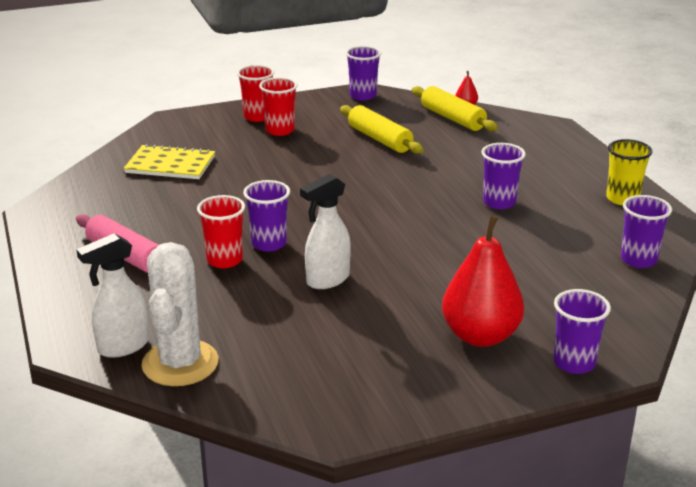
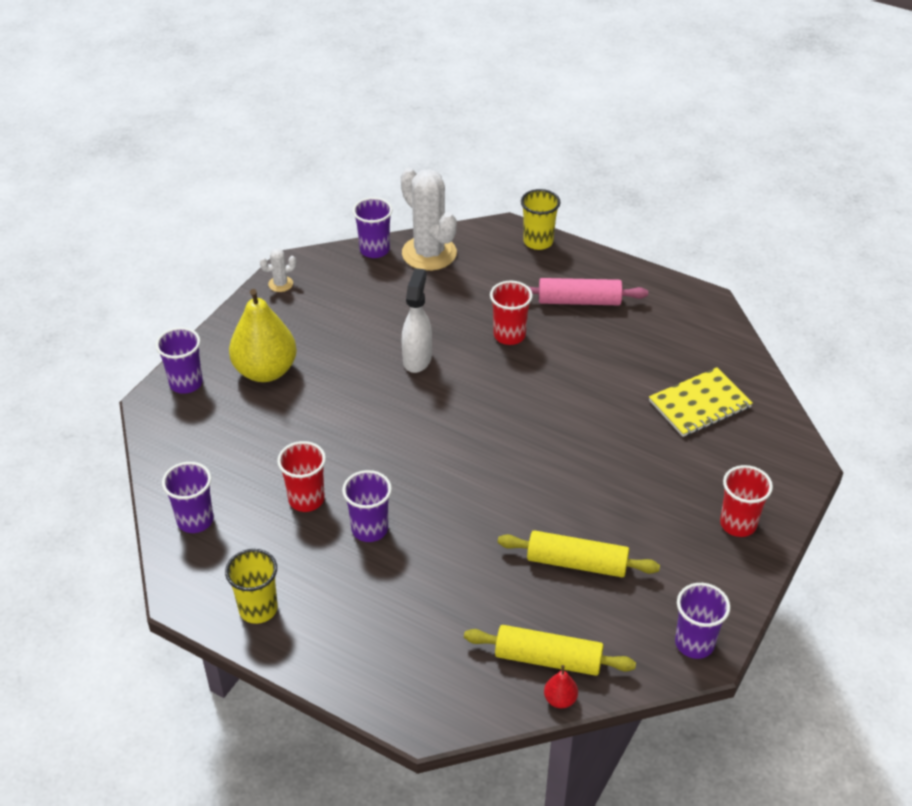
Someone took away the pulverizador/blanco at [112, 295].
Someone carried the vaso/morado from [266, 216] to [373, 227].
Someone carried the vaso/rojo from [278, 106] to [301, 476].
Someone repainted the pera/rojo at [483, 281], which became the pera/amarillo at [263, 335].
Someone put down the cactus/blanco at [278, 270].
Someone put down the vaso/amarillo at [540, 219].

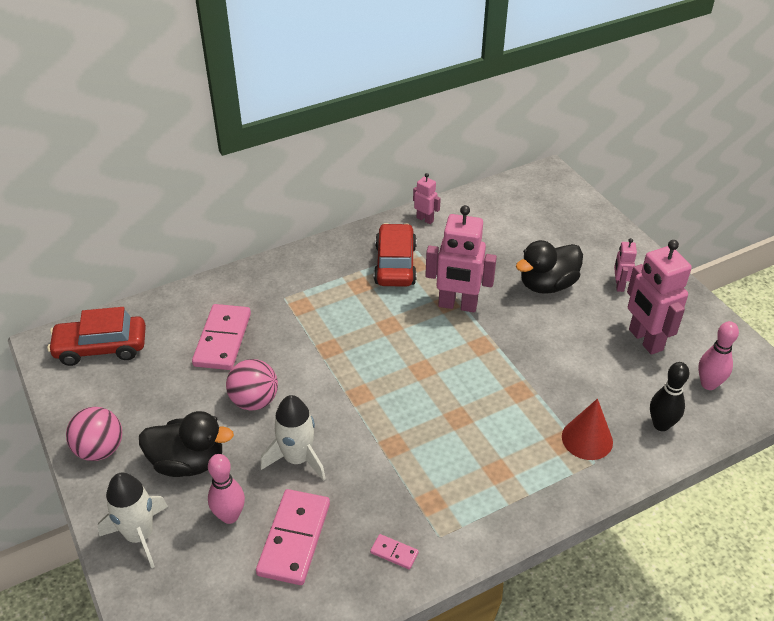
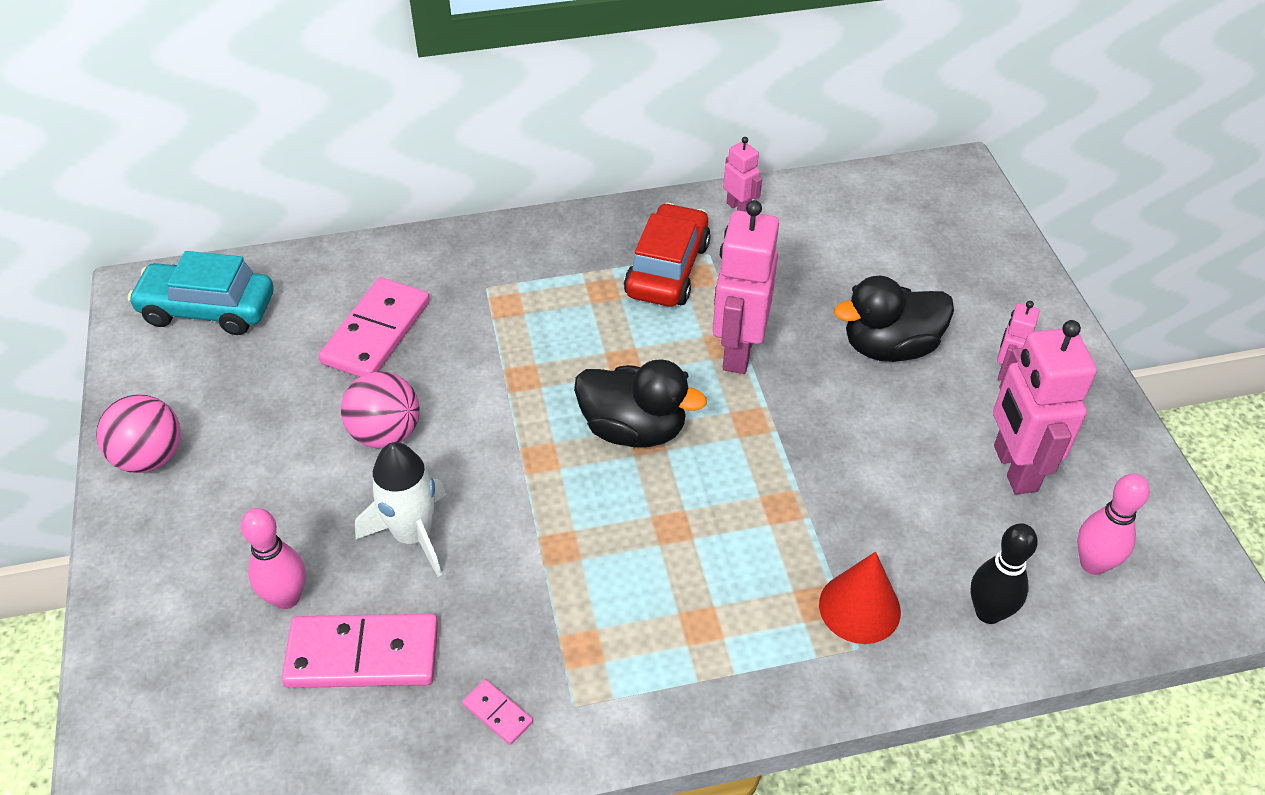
Someone repainted the coche/rojo at [96, 336], which became the coche/turquesa at [201, 293].
Someone took away the cohete/blanco at [133, 520].
Someone carried the pato/negro from [186, 444] to [640, 403].
Someone rotated the ficha de dominó/rosa at [293, 537] by 60 degrees clockwise.
Someone rotated the robot/rosa at [461, 258] by 75 degrees clockwise.

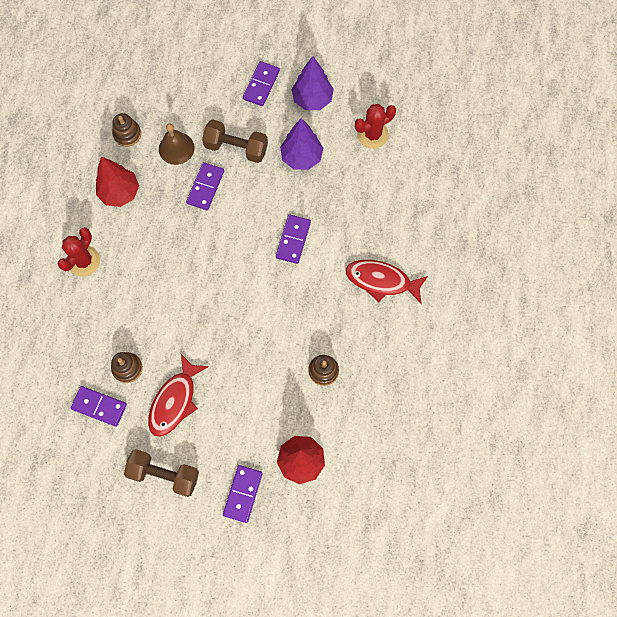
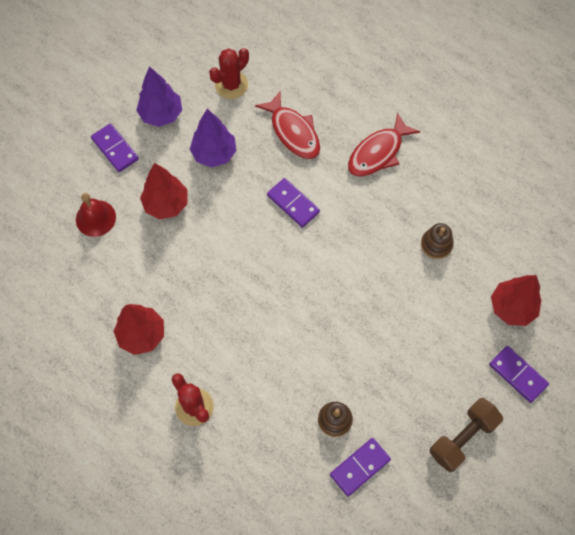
Someone took away the juguete apilable/marrón at [126, 130].
Someone carried the pez/rojo from [178, 395] to [287, 125].
Someone took away the campana/marrón at [177, 144].
Someone took away the ficha de dominó/morado at [205, 186].
Someone swapped the mancuerna/marrón at [235, 141] for the árbol/rojo at [164, 191].
Someone rotated the cactus/rojo at [375, 126] by 45 degrees clockwise.
Someone put down the campana/rojo at [96, 215].

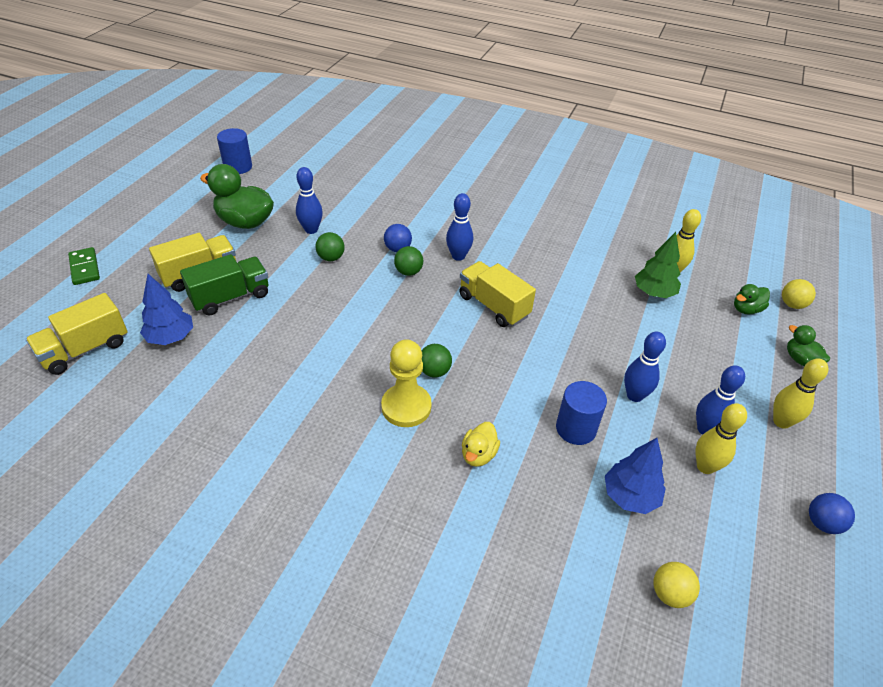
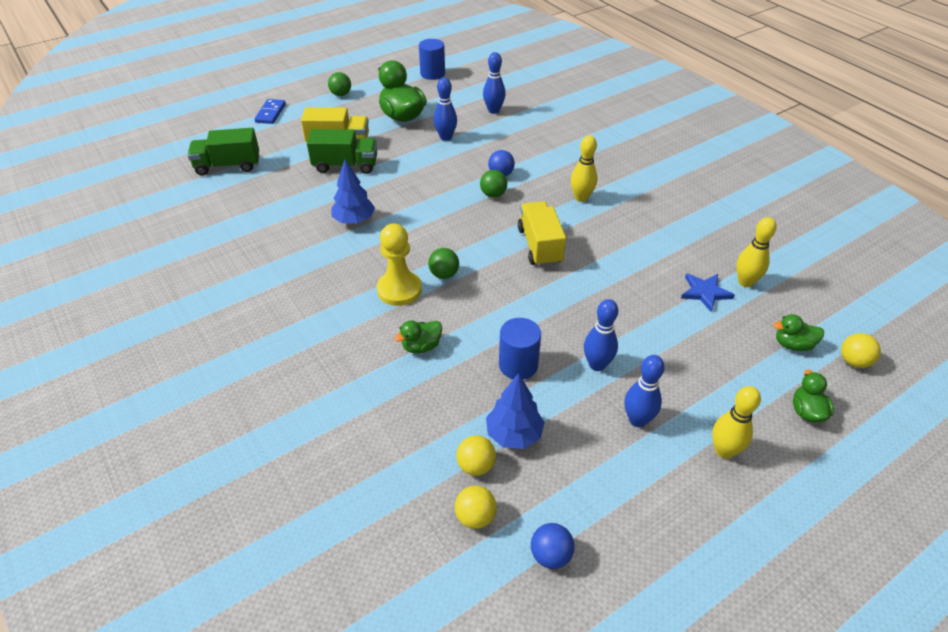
Someone repainted the camión/amarillo at [77, 334], which became the camión/verde at [223, 152].
Someone repainted the ficha de dominó/verde at [84, 266], which became the ficha de dominó/azul at [270, 111].
Someone carried the árbol/azul from [166, 309] to [353, 191].
Someone carried the pelota/verde from [330, 246] to [339, 84].
Someone carried the bolo/azul from [459, 227] to [494, 83].
Someone repainted the pato/amarillo at [481, 444], which became the pato/verde at [418, 337].
Someone swapped the árbol/verde at [658, 265] for the estrella/azul at [708, 293].
Someone carried the bolo/amarillo from [721, 438] to [584, 168].
Someone carried the pelota/azul from [832, 513] to [553, 546].
Someone put down the pelota/amarillo at [476, 456].

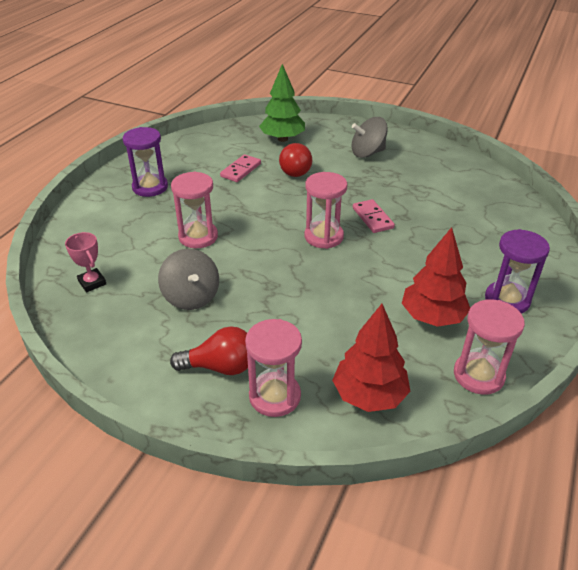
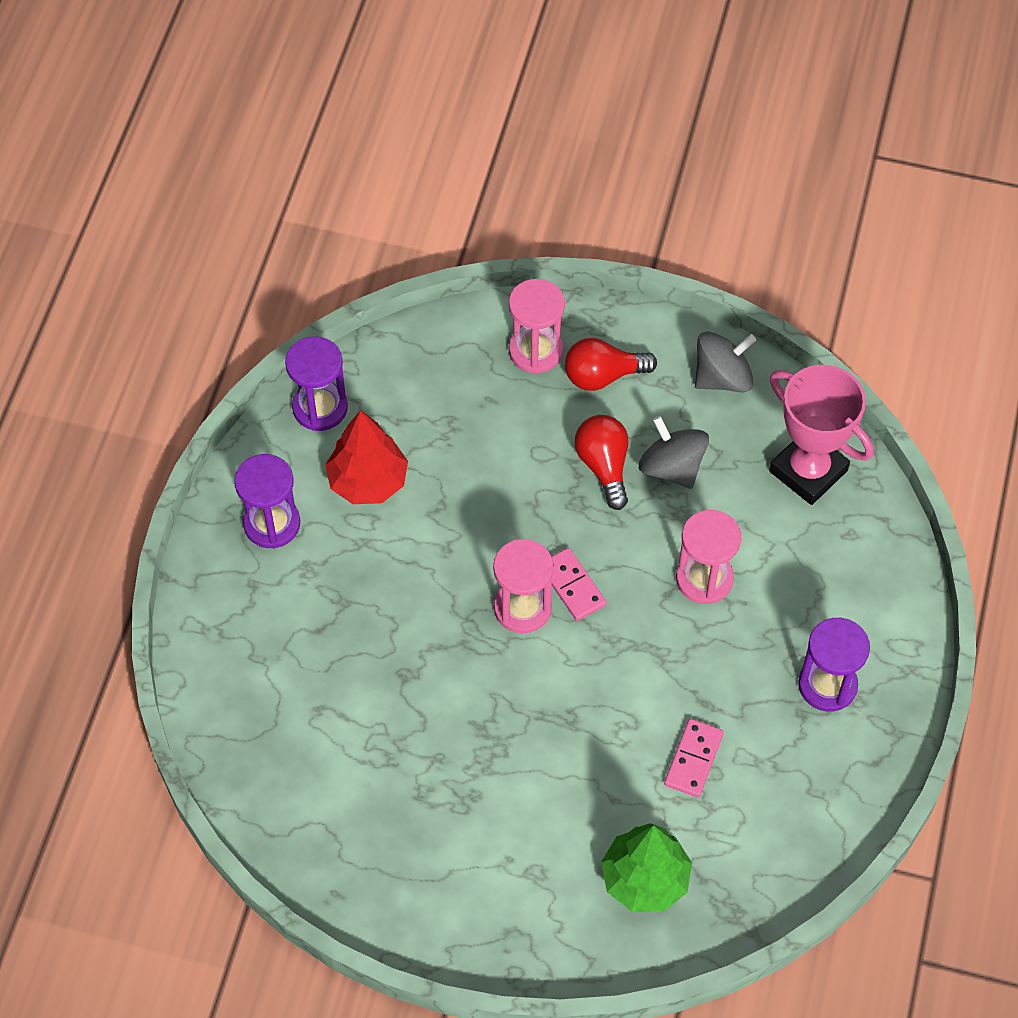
Someone scaled the trofeo/rosa at [85, 262] by 2.02.
Someone carried the bombilla/rojo from [295, 160] to [602, 462].
Someone took away the árbol/rojo at [371, 358].
Someone carried the peonza/gris from [369, 137] to [725, 362].
Someone carried the ficha de dominó/rosa from [374, 216] to [579, 584].
Someone repainted the reloj de arena/rosa at [489, 347], which became the reloj de arena/morado at [316, 383].

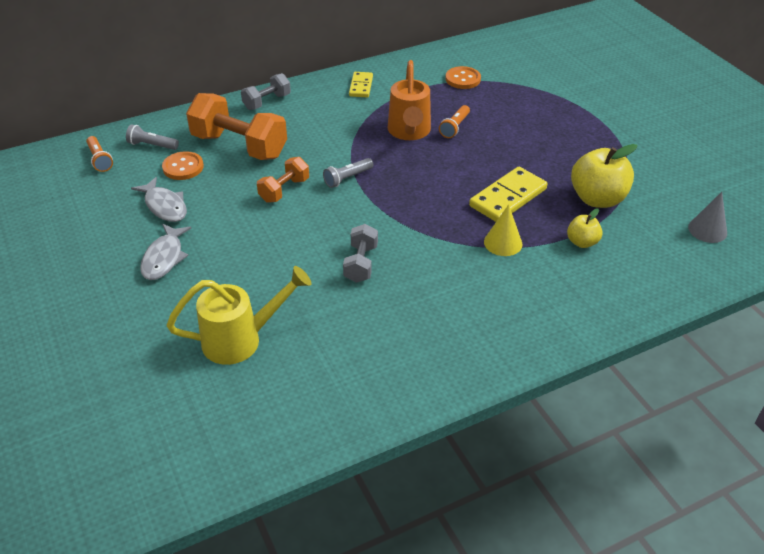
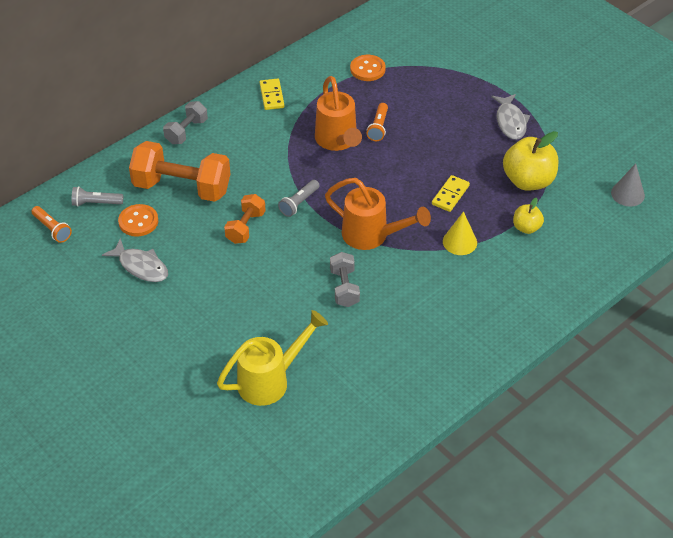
Someone carried the pez/gris from [165, 252] to [510, 117].
Someone scaled the ficha de dominó/amarillo at [508, 194] by 0.60.
Someone put down the regadera/naranja at [378, 214].

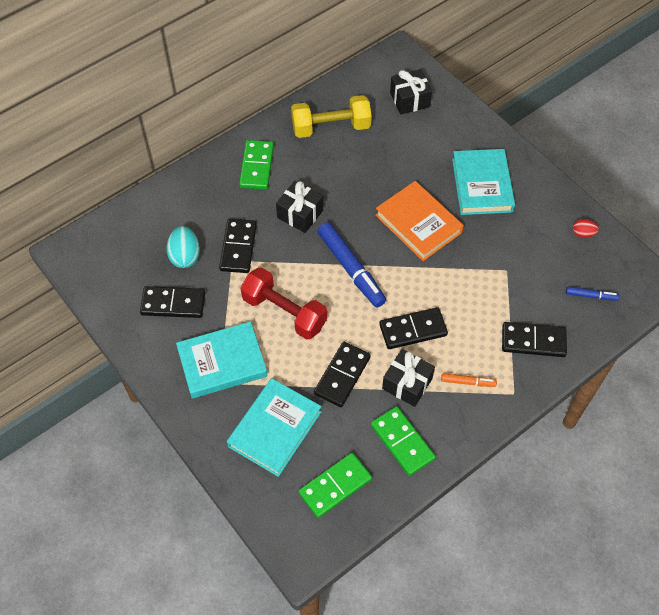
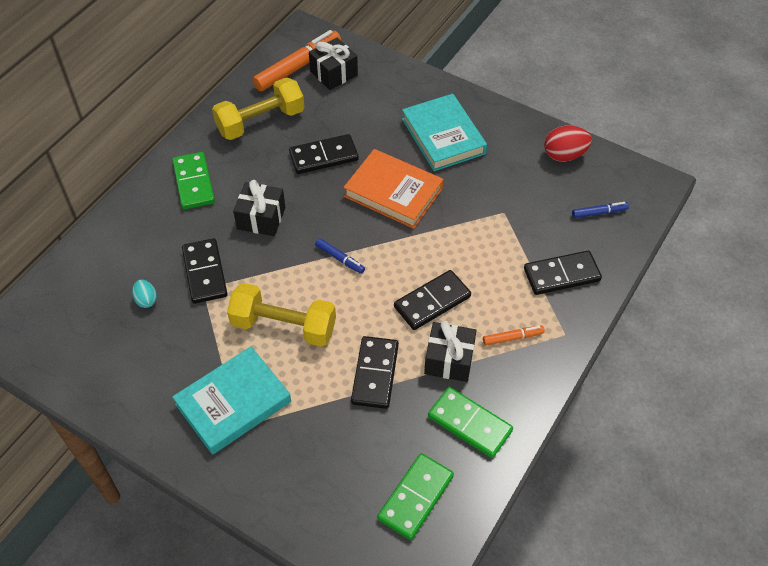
Someone carried the ficha de dominó/negro from [172, 302] to [324, 154].
Someone scaled the huevo/turquesa at [183, 247] by 0.59.
Someone took away the libro/turquesa at [274, 427].
Someone repainted the mancuerna/rojo at [283, 303], which became the mancuerna/amarillo at [281, 315].
Someone scaled the rotulador/azul at [352, 264] by 0.48.
Someone scaled the huevo/rojo at [586, 228] by 1.70.
Someone put down the rotulador/naranja at [297, 60].

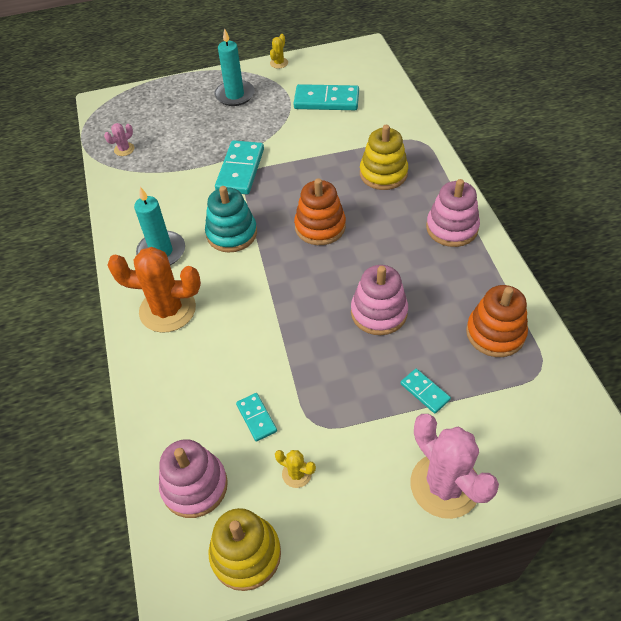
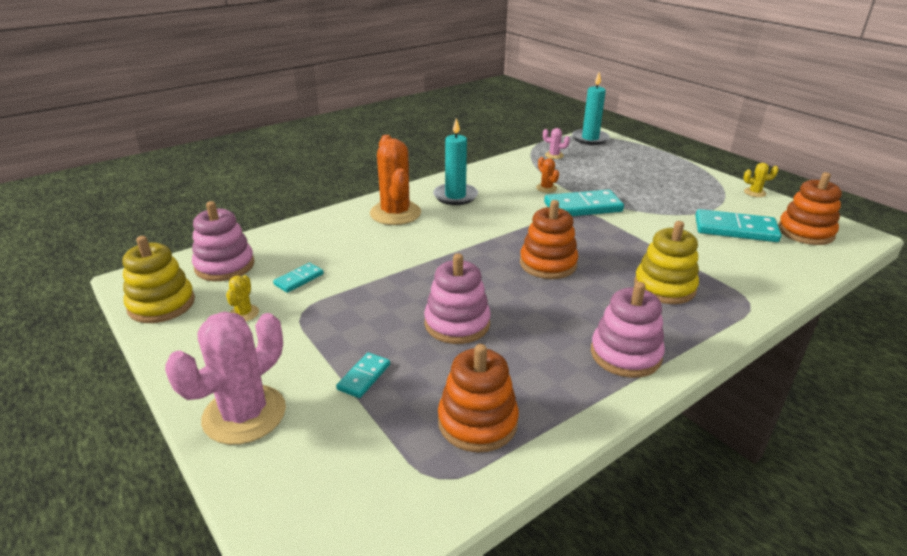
Someone took away the juguete apilable/turquesa at [231, 219].
Someone carried the vela/turquesa from [234, 67] to [591, 108].
Someone rotated the ficha de dominó/turquesa at [326, 97] by 60 degrees counterclockwise.
Someone put down the cactus/naranja at [547, 175].
Someone put down the juguete apilable/naranja at [810, 208].

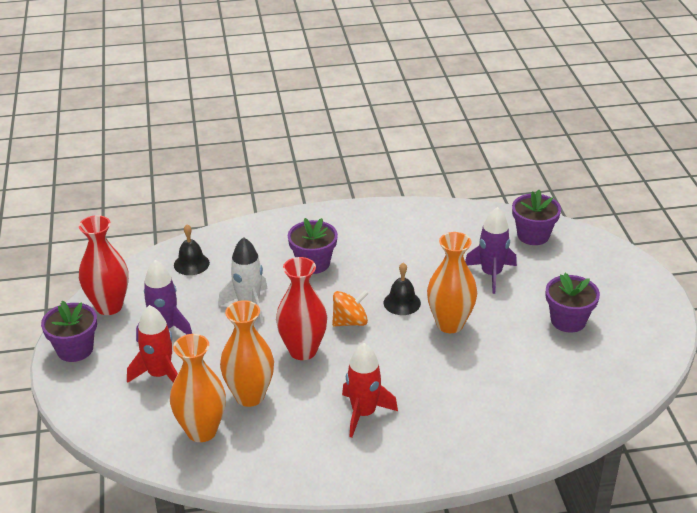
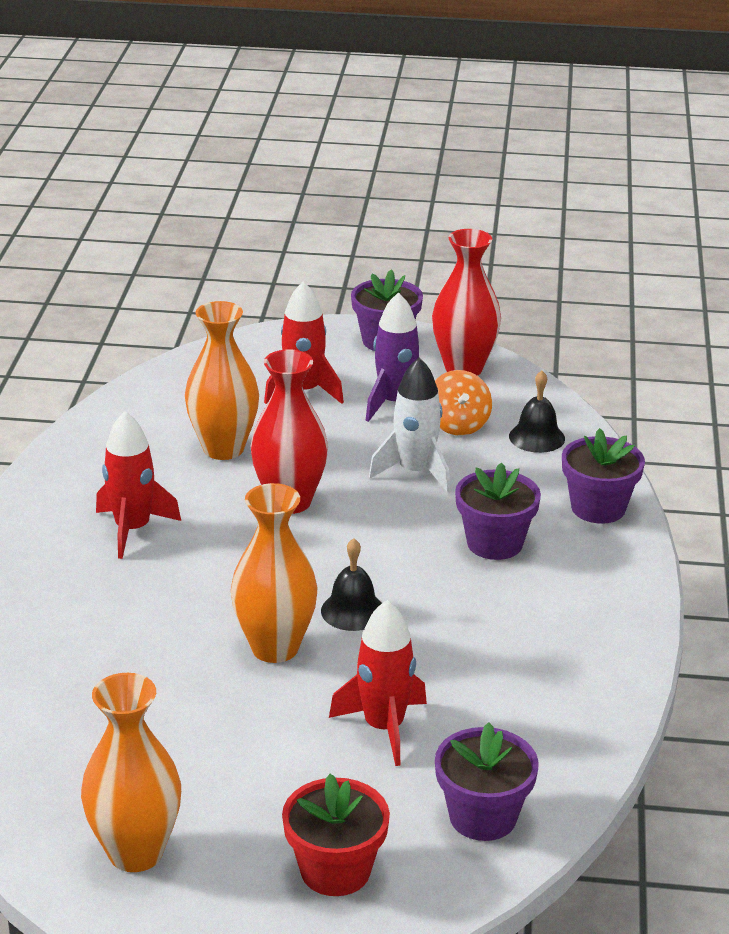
Someone carried the florero/naranja from [198, 388] to [131, 772].
Someone carried the peonza/naranja from [350, 308] to [463, 403].
Someone repainted the cohete/morado at [491, 250], which became the cohete/rojo at [378, 683].
Someone carried the maceta/morado from [573, 303] to [603, 476].
Someone put down the maceta/rojo at [336, 835].

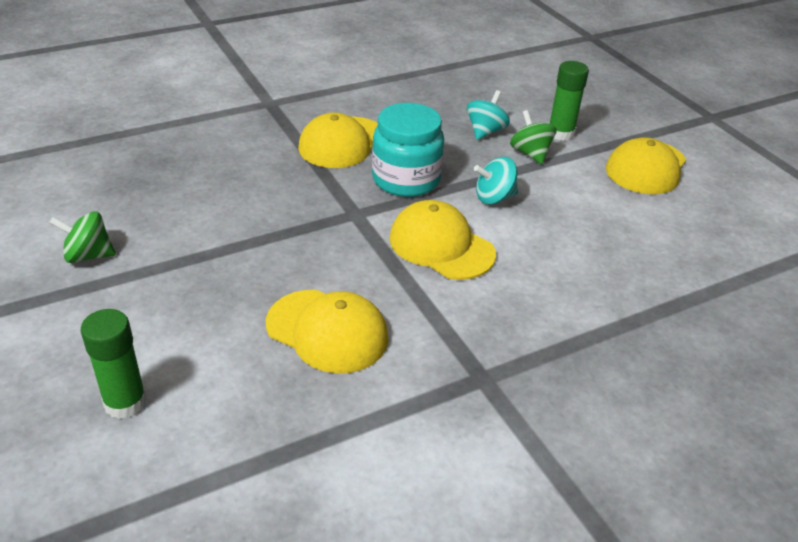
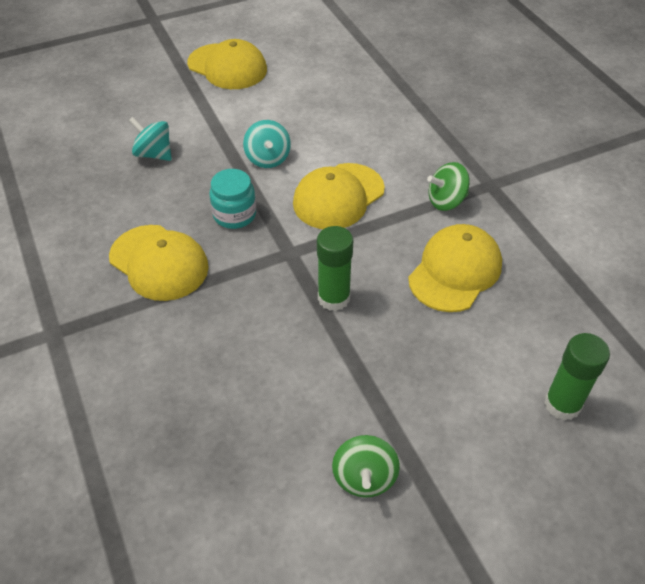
Someone scaled the tarro/turquesa at [408, 150] by 0.64.
Someone carried the peonza/verde from [533, 137] to [448, 186].
Someone carried the barra de pegamento/verde from [569, 101] to [335, 268].

